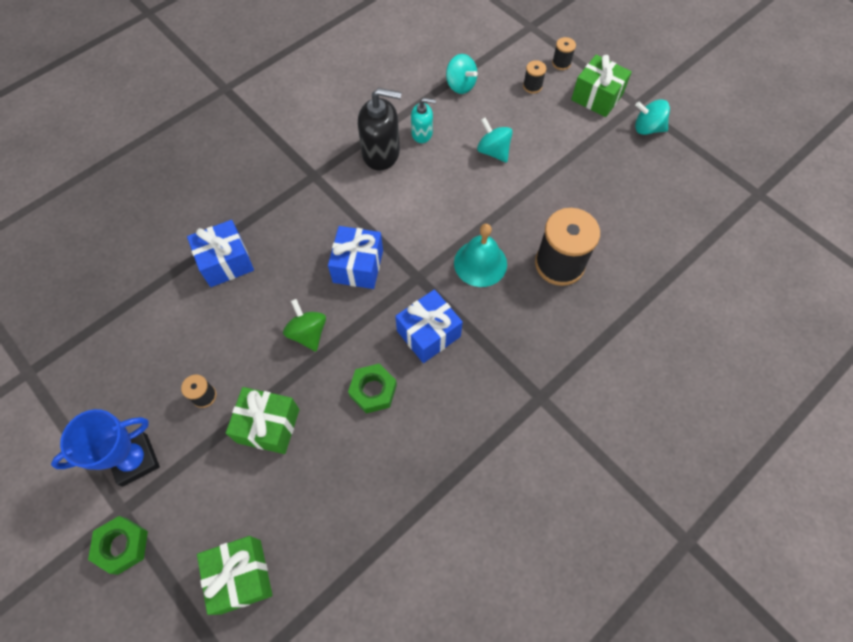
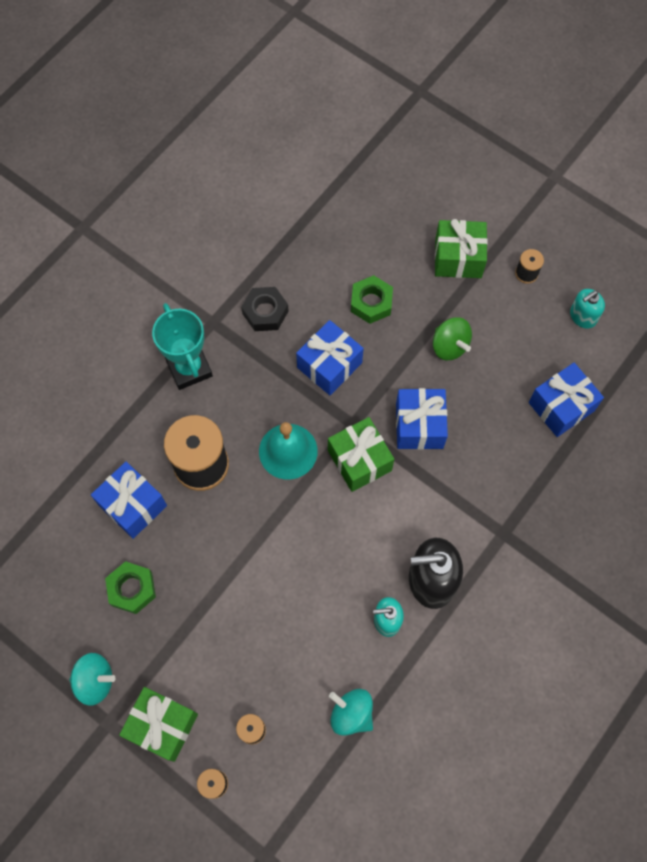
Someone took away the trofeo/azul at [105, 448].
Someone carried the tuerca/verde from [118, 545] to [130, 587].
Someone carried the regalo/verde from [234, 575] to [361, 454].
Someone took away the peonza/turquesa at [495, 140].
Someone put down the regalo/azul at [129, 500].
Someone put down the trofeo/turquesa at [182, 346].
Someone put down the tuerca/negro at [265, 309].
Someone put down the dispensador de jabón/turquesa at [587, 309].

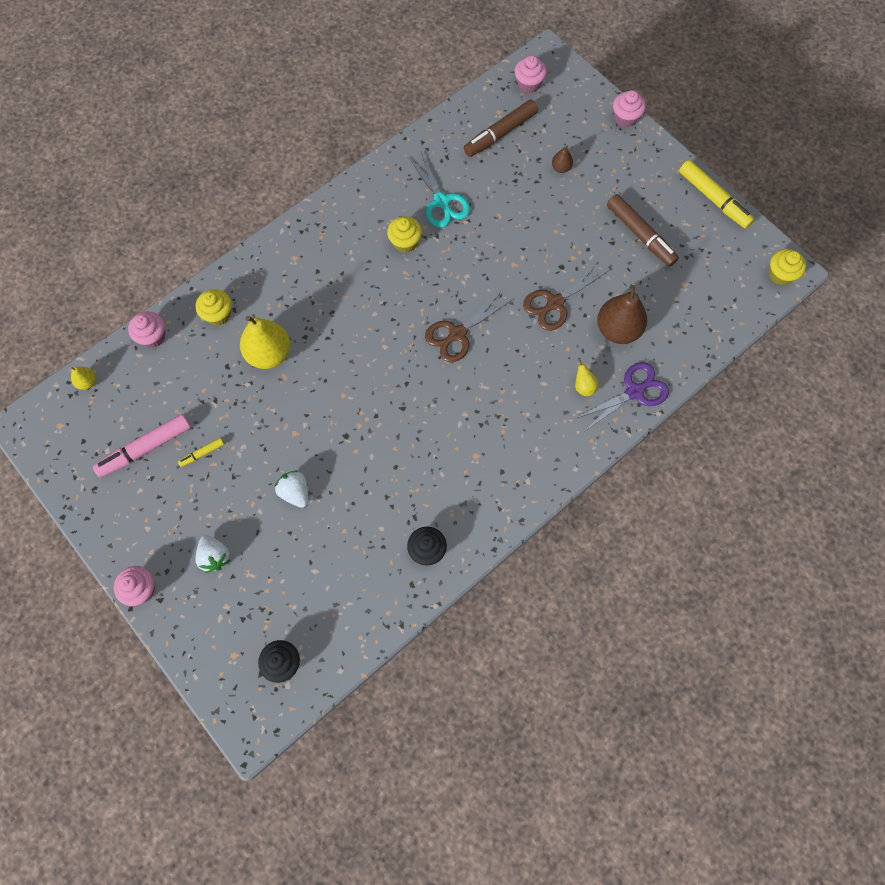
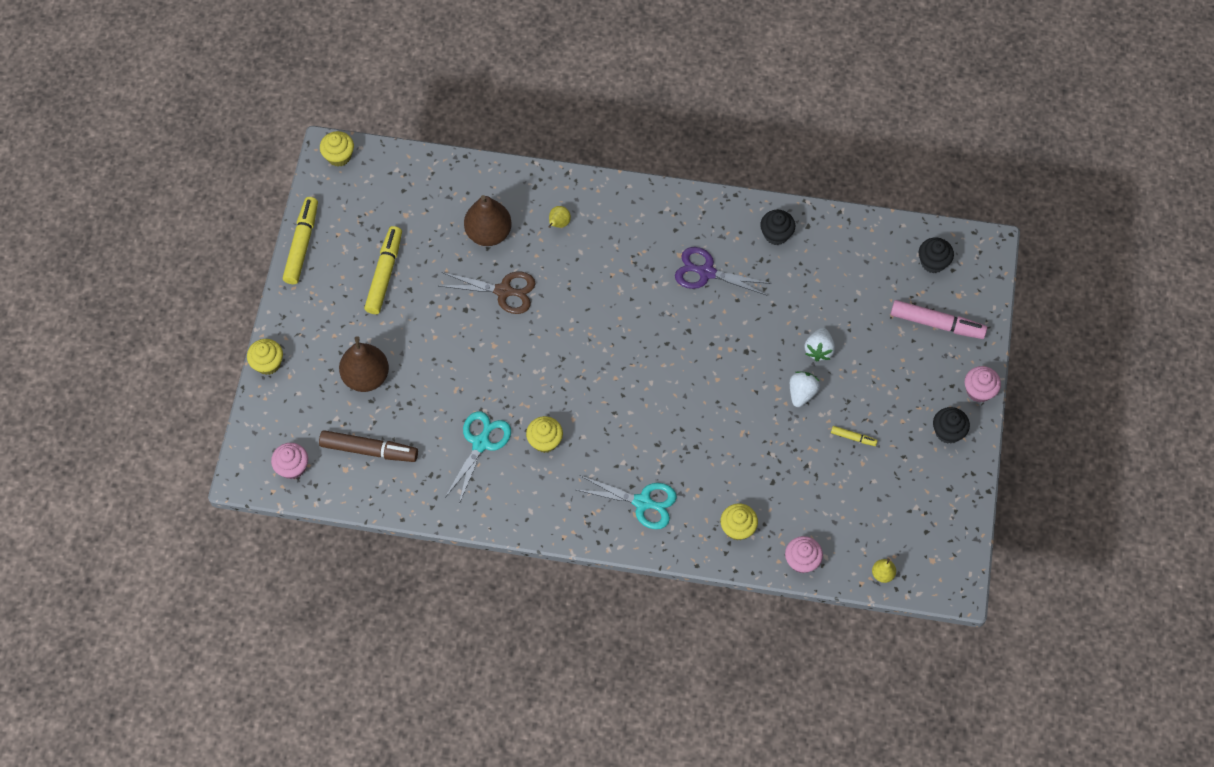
Someone carried the rotulador/rosa from [142, 446] to [939, 319].
Someone carried the fresa/blanco from [212, 554] to [805, 389].
Someone took away the pera/amarillo at [265, 342].
Someone took away the tijeras/marrón at [468, 326].
Someone scaled the pera/marrón at [562, 159] by 2.13.
Someone carried the tijeras/morado from [622, 396] to [723, 271].
Someone repainted the rotulador/marrón at [643, 230], which became the rotulador/amarillo at [383, 270].
Someone repainted the magdalena/rosa at [629, 108], which became the magdalena/amarillo at [265, 357].
Someone put down the tijeras/turquesa at [627, 502].
Someone put down the magdalena/negro at [951, 425].

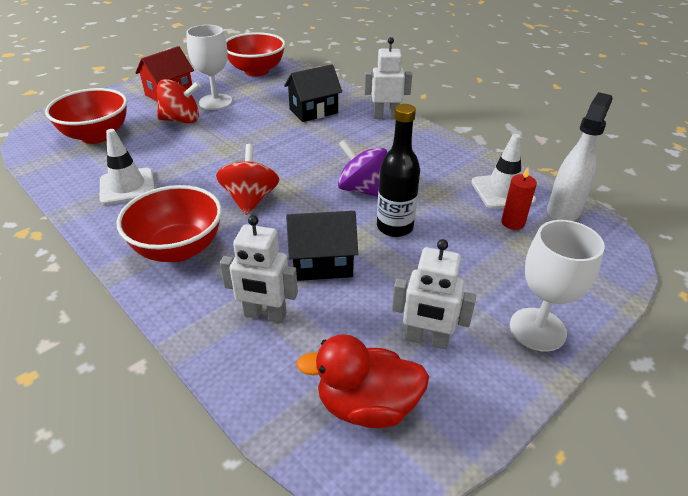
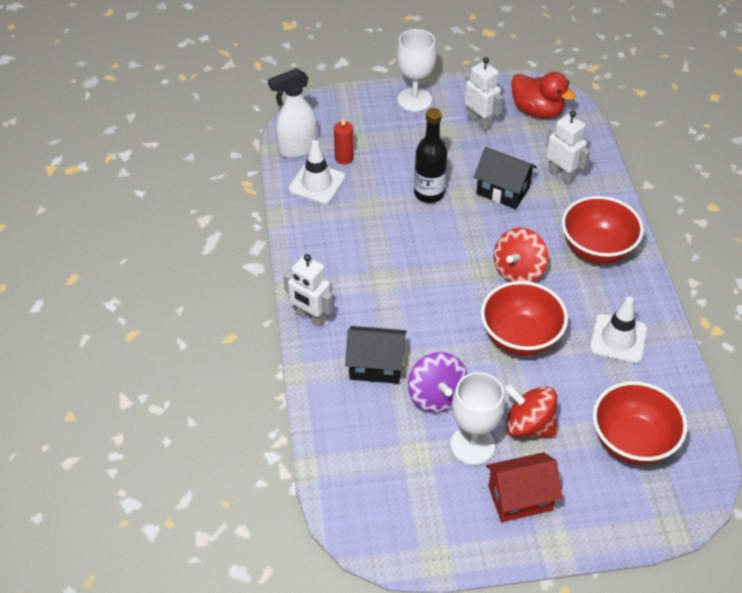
Someone carried the cuenco/rojo from [255, 54] to [524, 318].
Someone carried the peonza/morado from [362, 168] to [438, 382].

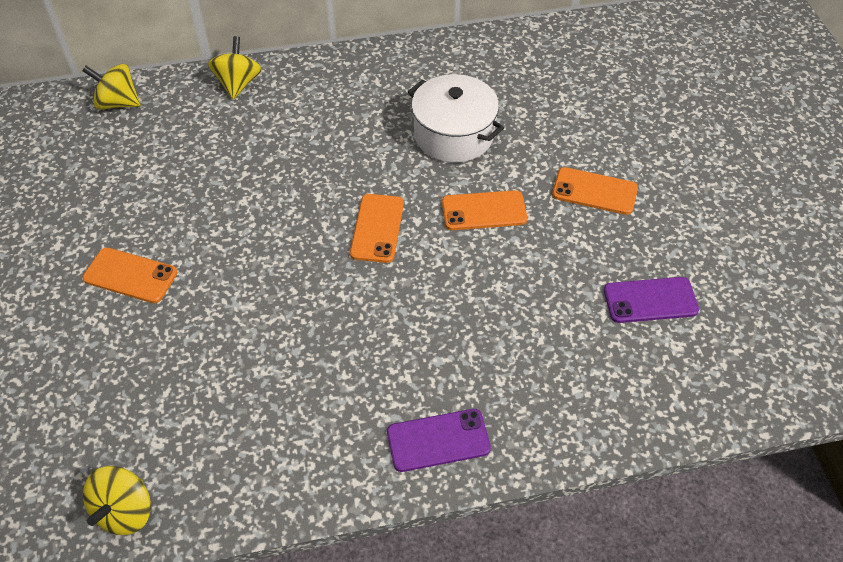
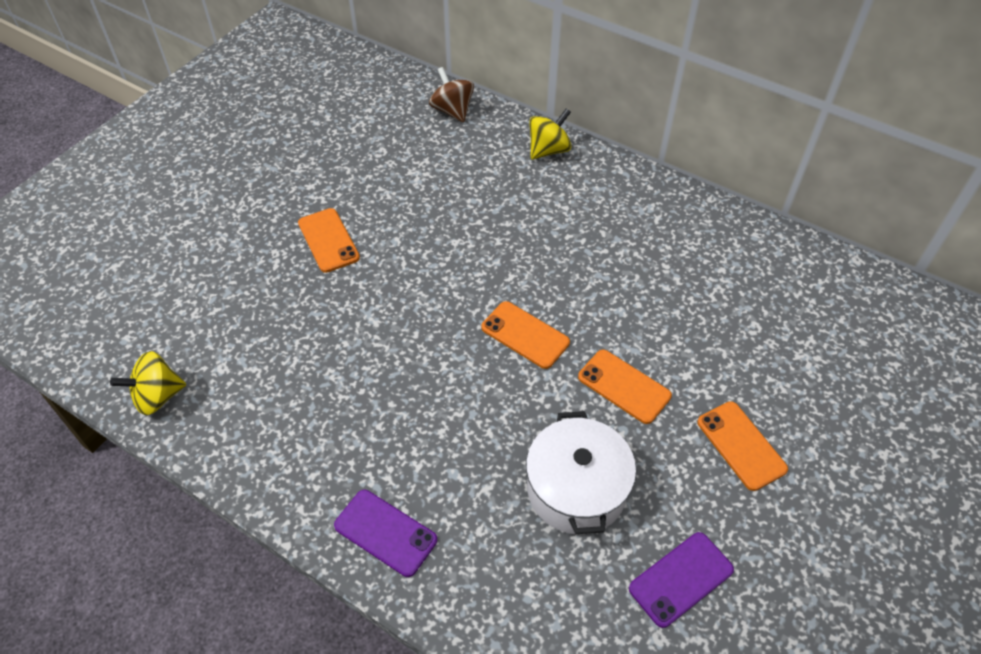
Someone repainted the peonza/amarillo at [111, 87], which became the peonza/marrón at [451, 95].
Someone rotated the móvil/naranja at [377, 228] by 75 degrees clockwise.
Someone carried the olla/blanco from [456, 118] to [581, 472].
Someone rotated the móvil/morado at [651, 300] by 75 degrees counterclockwise.

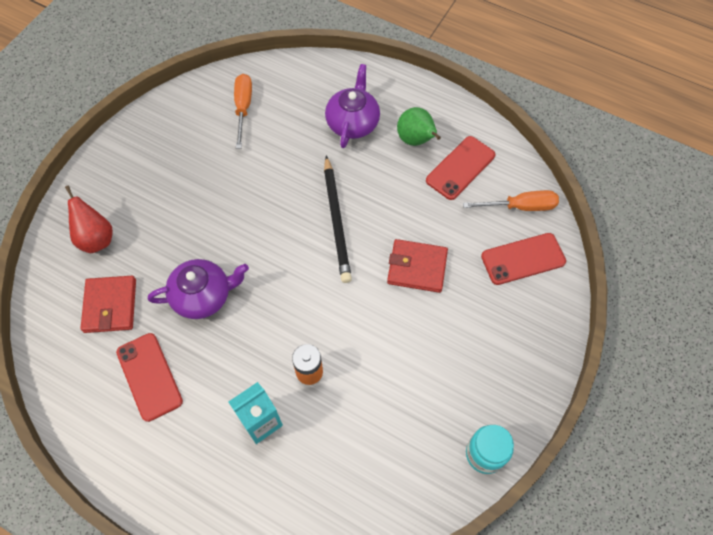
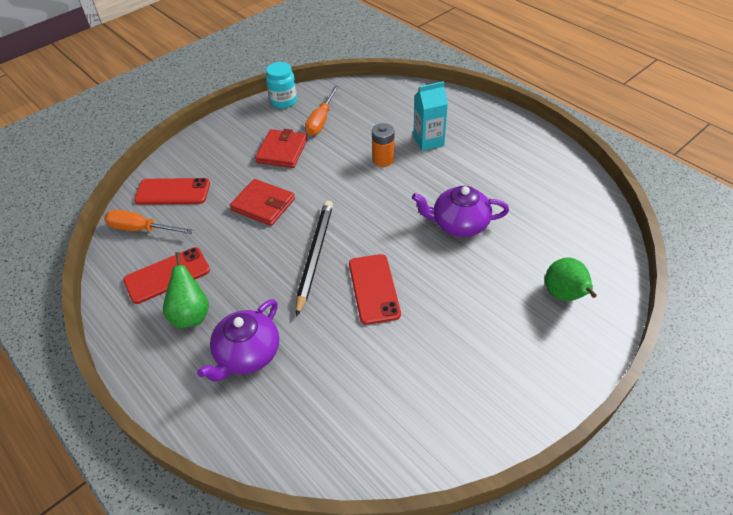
Someone repainted the pera/rojo at [89, 219], which became the pera/verde at [571, 279].
Someone carried the cartera/rojo from [108, 304] to [281, 148].
Someone carried the móvil/rojo from [149, 377] to [375, 289].
Someone carried the destornillador/naranja from [243, 111] to [322, 111].

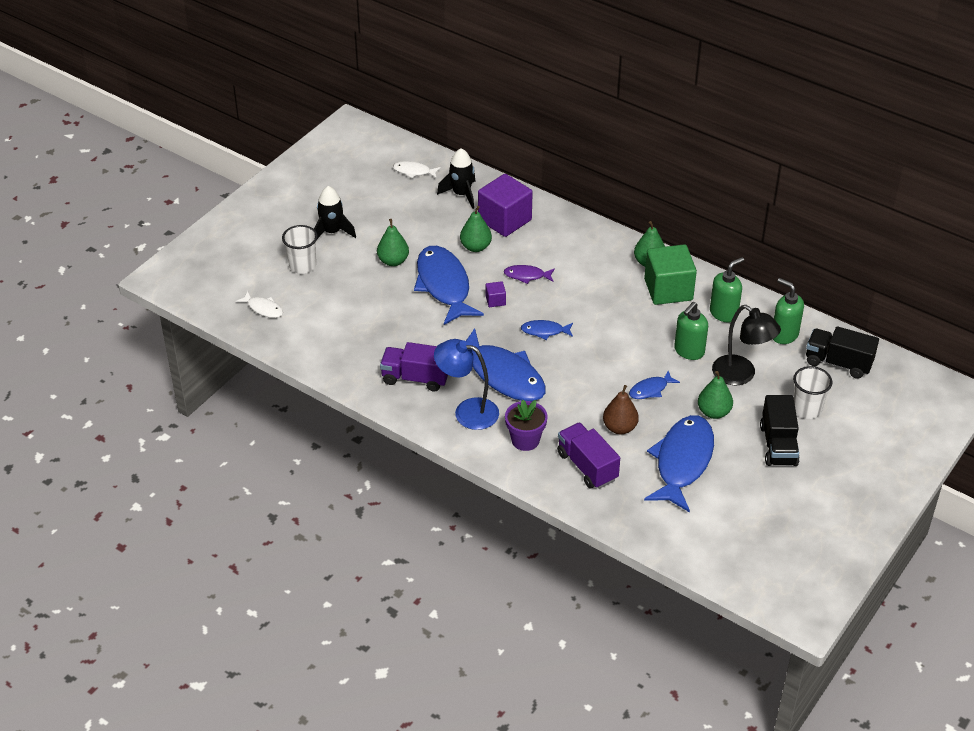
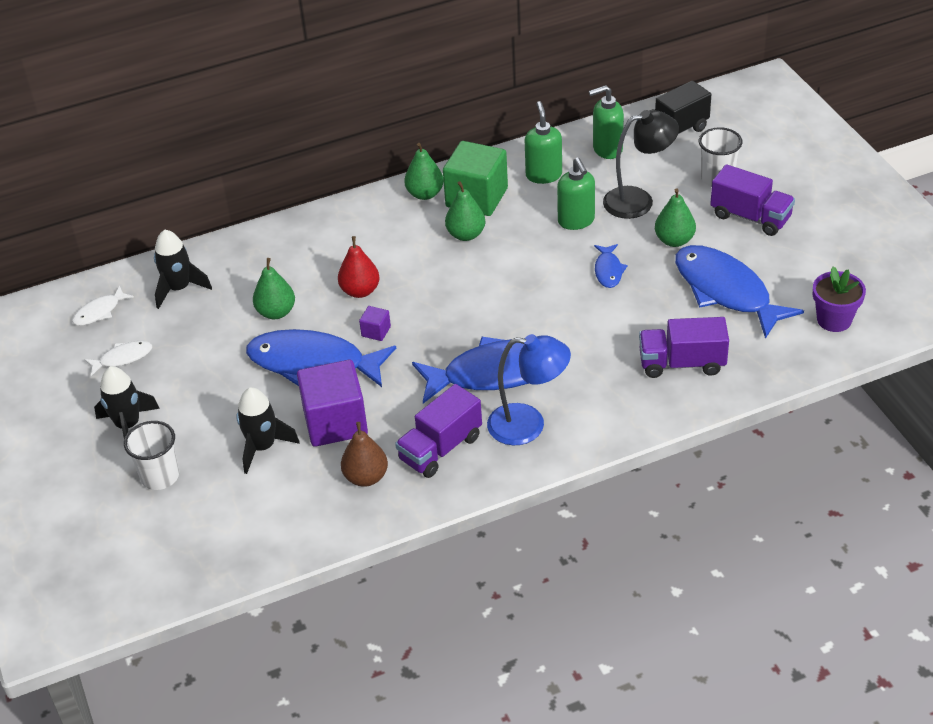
Someone carried the pez/blanco from [259, 304] to [118, 358].
Someone carried the pera/verde from [393, 242] to [465, 211].
Someone rotated the lámpara/azul at [466, 384] by 135 degrees counterclockwise.
Someone carried the cubo/morado from [505, 205] to [332, 403].
Someone swapped the pez/morado at [529, 274] for the pera/rojo at [359, 267].
Someone carried the maceta/morado from [526, 425] to [839, 299].
Someone took away the pez/azul at [547, 330].
Someone carried the pera/marrón from [621, 409] to [364, 454].
Someone repainted the camión/negro at [780, 430], which became the camión/morado at [752, 200].
Someone put down the cohete/negro at [268, 430].

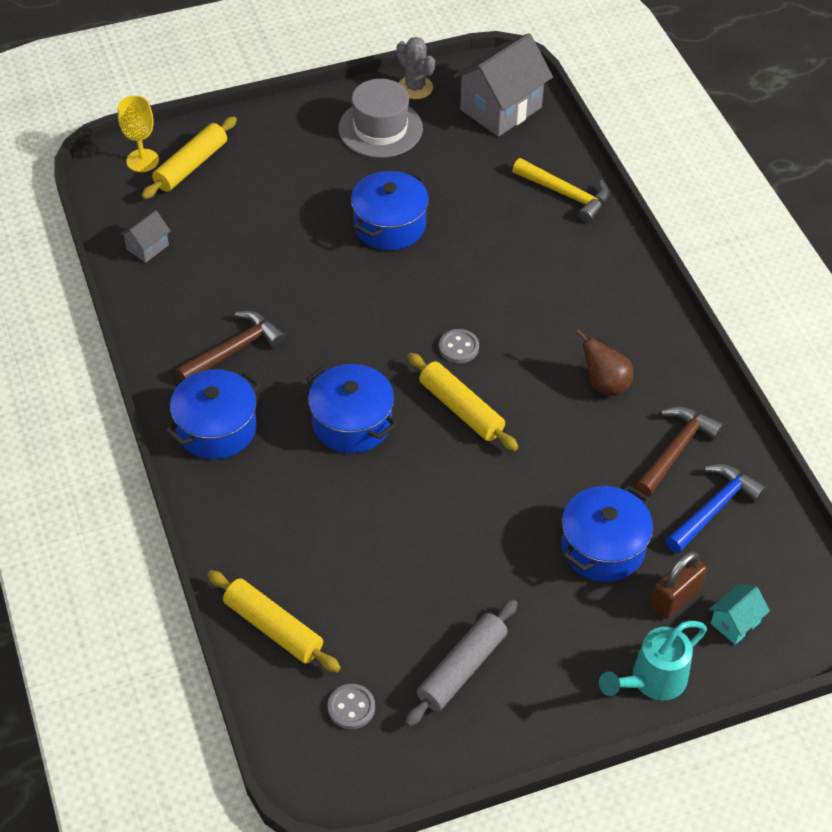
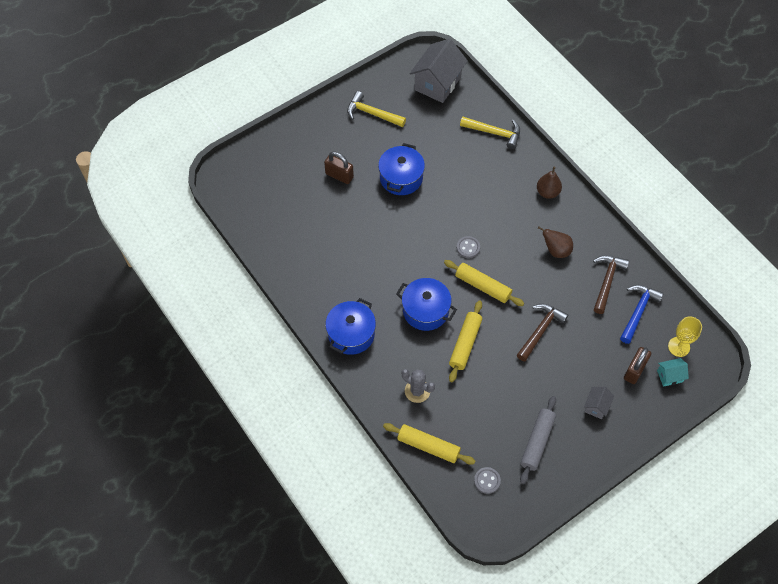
Someone carried the copa/amarillo from [138, 134] to [685, 336].
Someone carried the casa/gris from [145, 236] to [599, 403].
Someone carried the rodillo/amarillo from [189, 157] to [465, 341].
Someone carried the martillo/marrón from [231, 346] to [542, 332].
Someone swapped the sombrero/gris at [380, 118] for the martillo/amarillo at [376, 109].
Someone carried the cactus/gris from [416, 68] to [418, 386].
Someone took away the olla/azul at [607, 533].
Someone took away the regadera/turquesa at [653, 660].
Someone rotated the casa/turquesa at [739, 614] by 45 degrees clockwise.
Someone put down the candado/marrón at [339, 168].
Someone put down the pera/marrón at [549, 183].

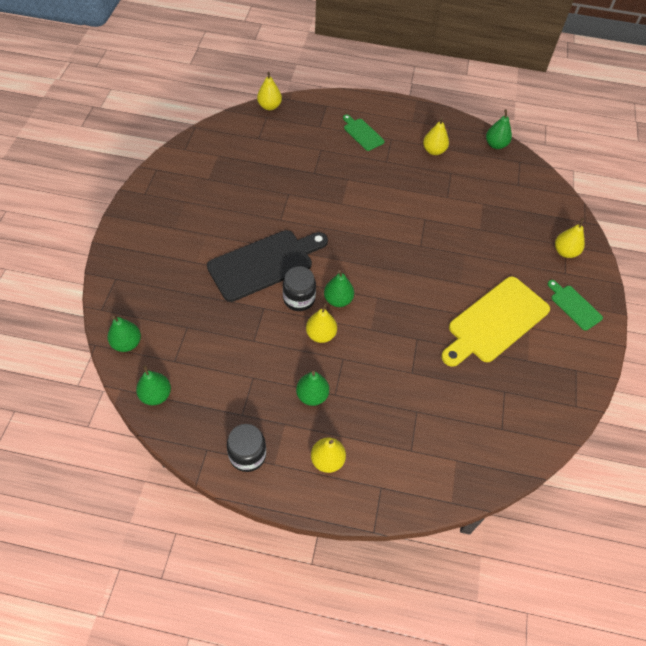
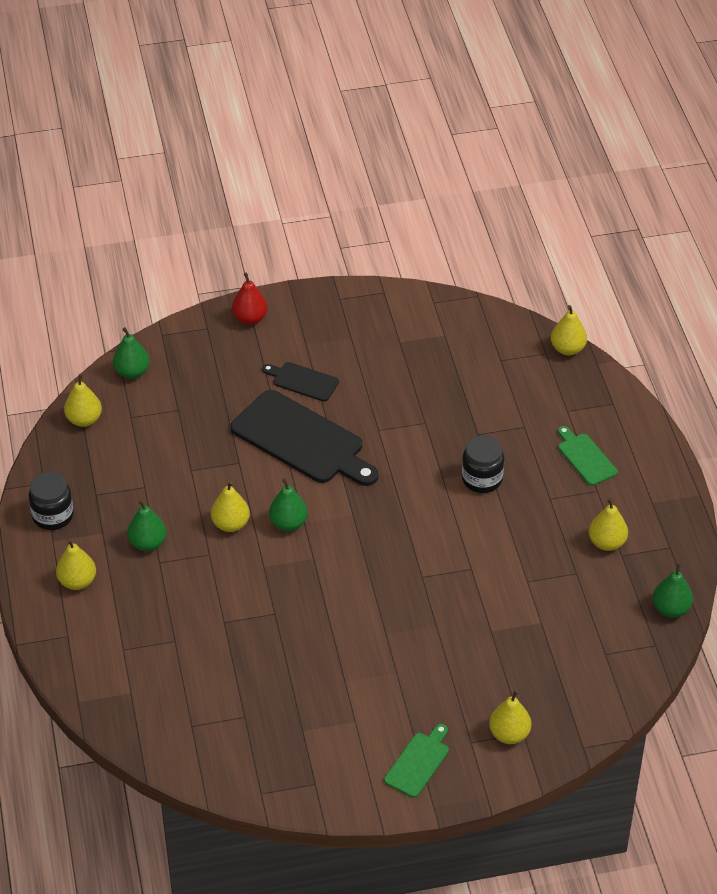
Someone repainted the pera/verde at [153, 385], which became the pera/amarillo at [83, 400].
Someone carried the tarro/negro from [299, 288] to [483, 464].
Someone rotated the tabla de cortar/verde at [364, 133] by 60 degrees counterclockwise.
Someone took away the tabla de cortar/amarillo at [495, 322].
Someone put down the pera/rojo at [250, 299].
Someone put down the tabla de cortar/negro at [300, 382].

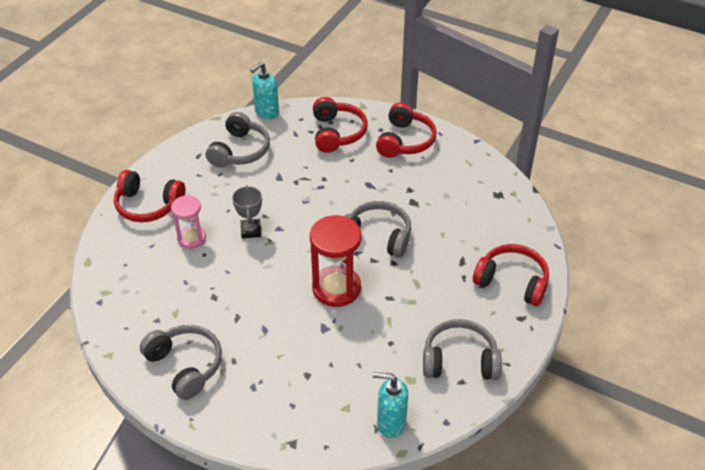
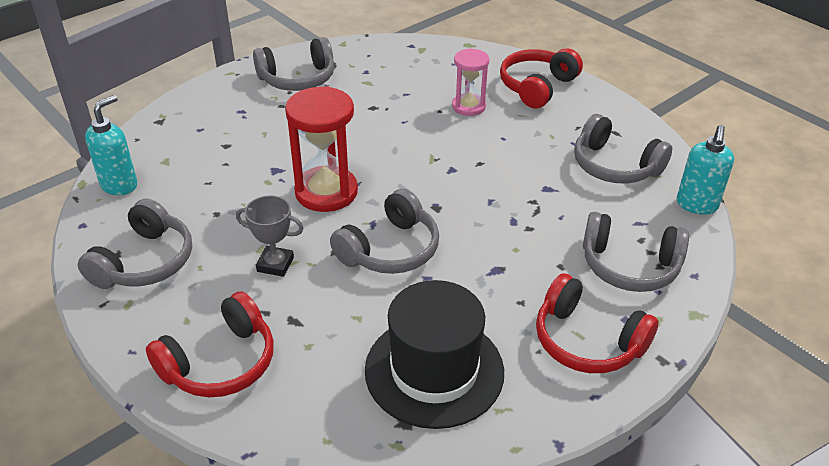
Someone carried the trofeo/gris from [247, 212] to [270, 236].
Someone rotated the dispensador de jabón/turquesa at [264, 90] by 135 degrees counterclockwise.
Someone repainted the auriculares/rojo at [340, 125], which became the auriculares/gris at [636, 252].
Someone put down the sombrero/negro at [434, 354].

